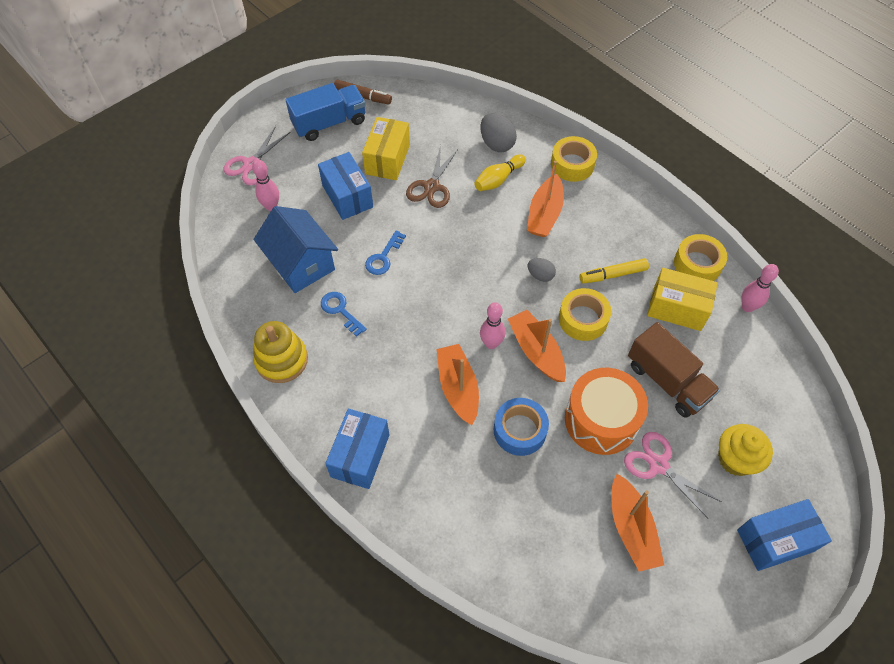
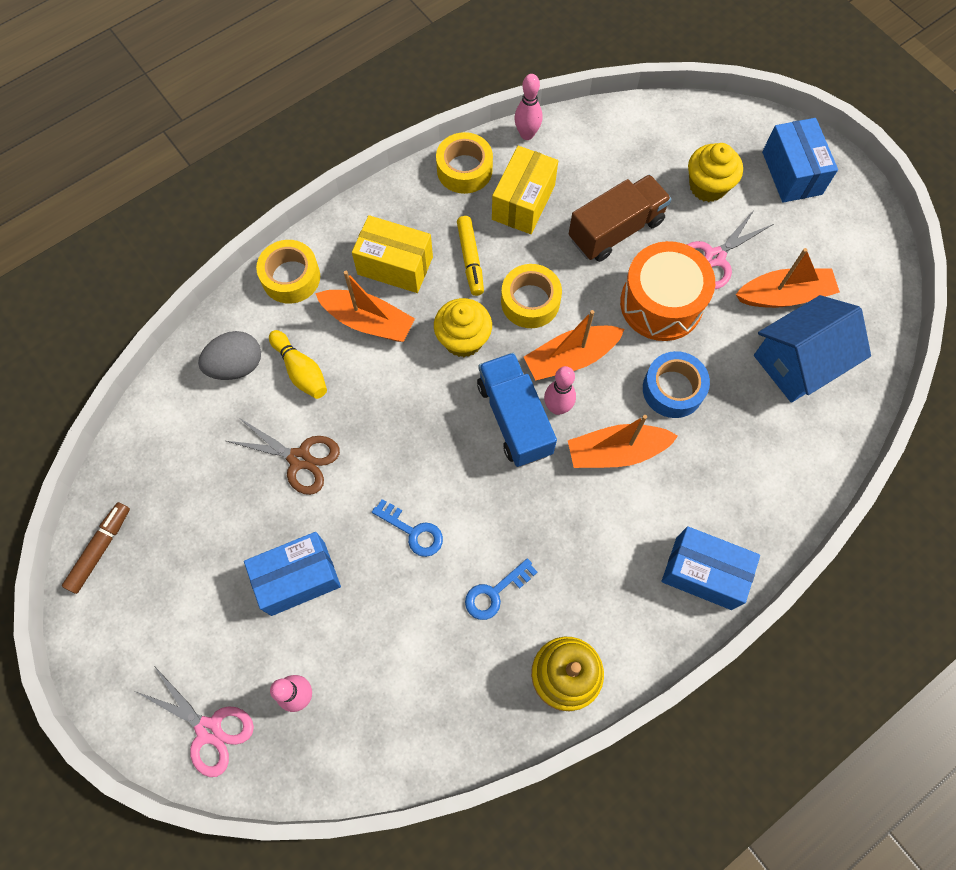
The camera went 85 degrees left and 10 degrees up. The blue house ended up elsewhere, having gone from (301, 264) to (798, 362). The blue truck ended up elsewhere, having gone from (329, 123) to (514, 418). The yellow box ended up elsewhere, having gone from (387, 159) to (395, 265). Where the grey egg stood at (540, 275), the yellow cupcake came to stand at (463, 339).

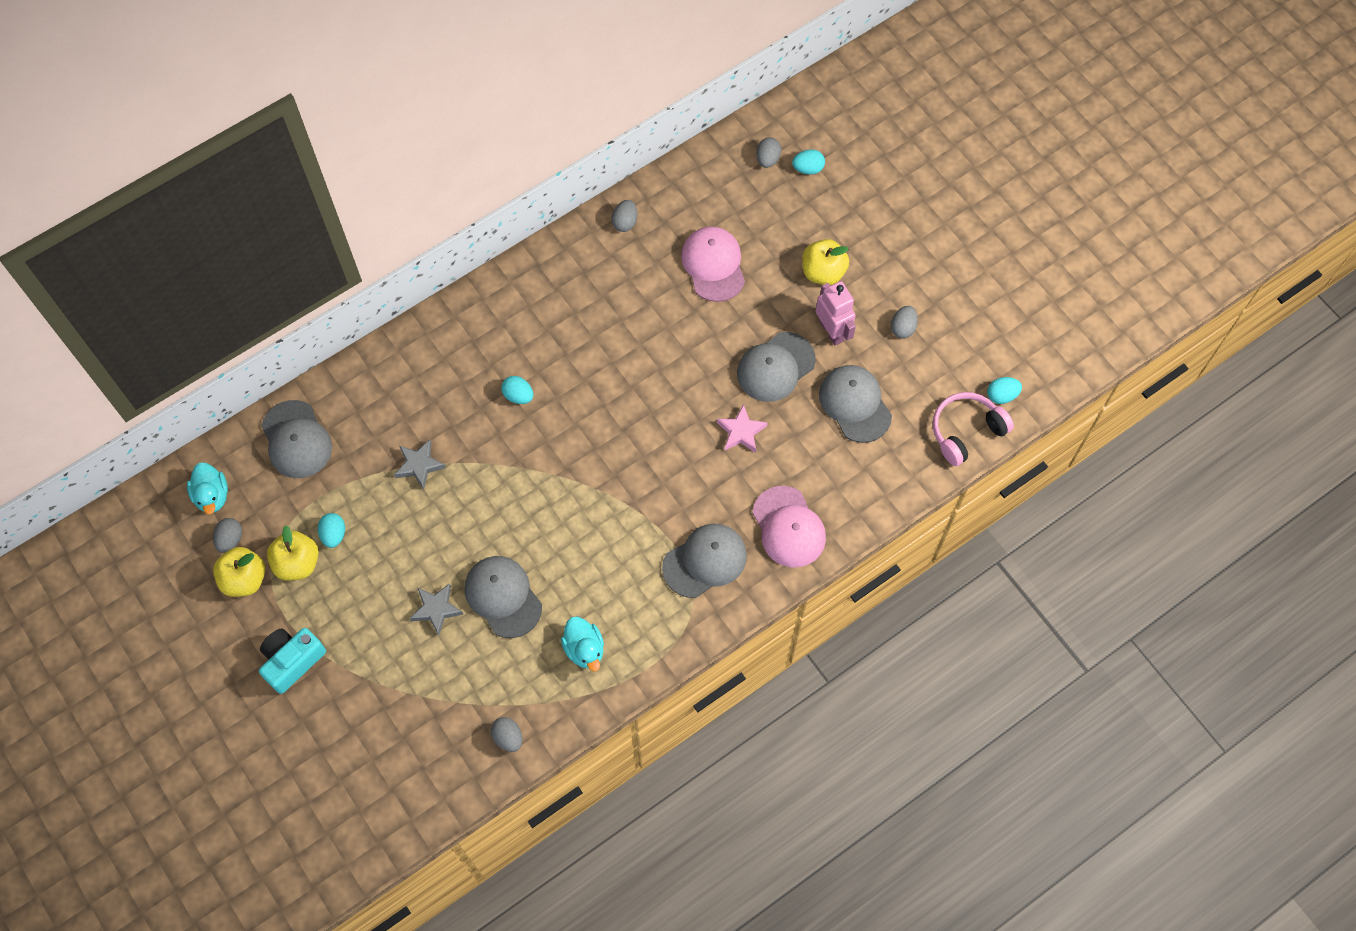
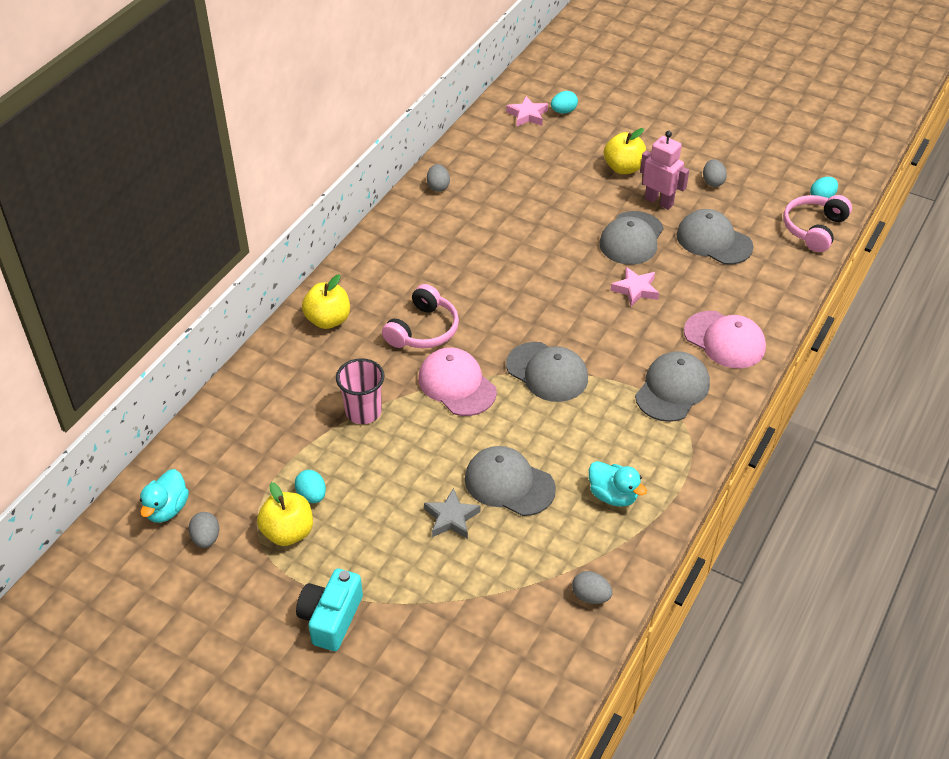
The camera went 25 degrees left and 20 degrees down. The turquoise duck at (212, 495) ended up facing another way, 60 degrees clockwise from before. The yellow apple ended up elsewhere, having gone from (244, 579) to (328, 320). The grey cap ended up elsewhere, having gone from (296, 440) to (547, 372). Where the grey star stood at (419, 465), the pink cup came to stand at (363, 412). Where the turquoise egg stood at (518, 395), the pink headphones came to stand at (423, 330). The pink cap ended up elsewhere, having gone from (713, 265) to (457, 385). Where the grey egg stood at (767, 159), the pink star came to stand at (527, 115).

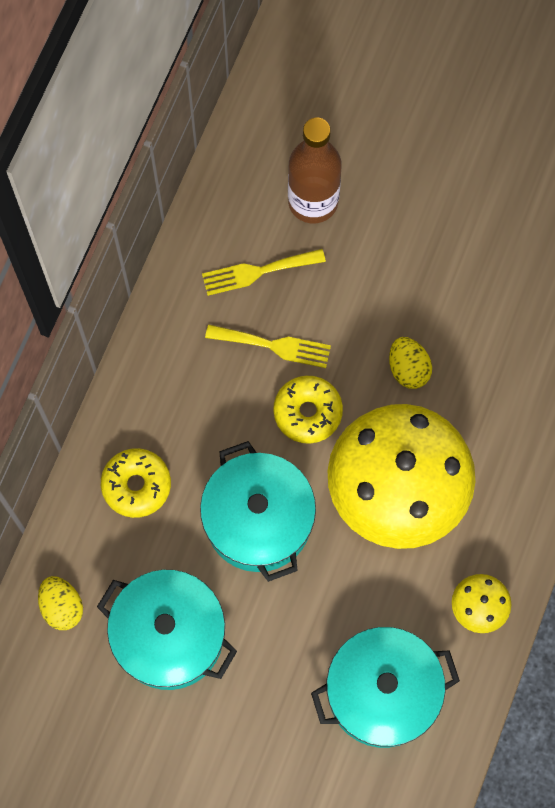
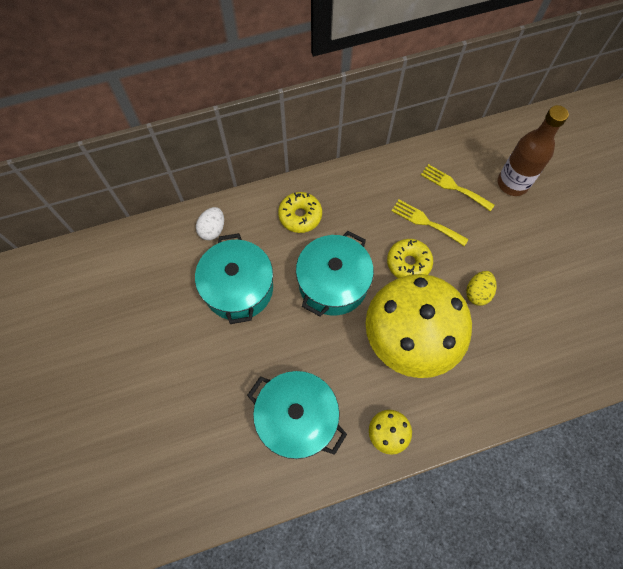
The camera went 50 degrees right and 5 degrees down. What was the yellow egg at (62, 607) turned into the white egg at (212, 230). The yellow fork at (274, 346) ended up facing another way, 150 degrees clockwise from before.

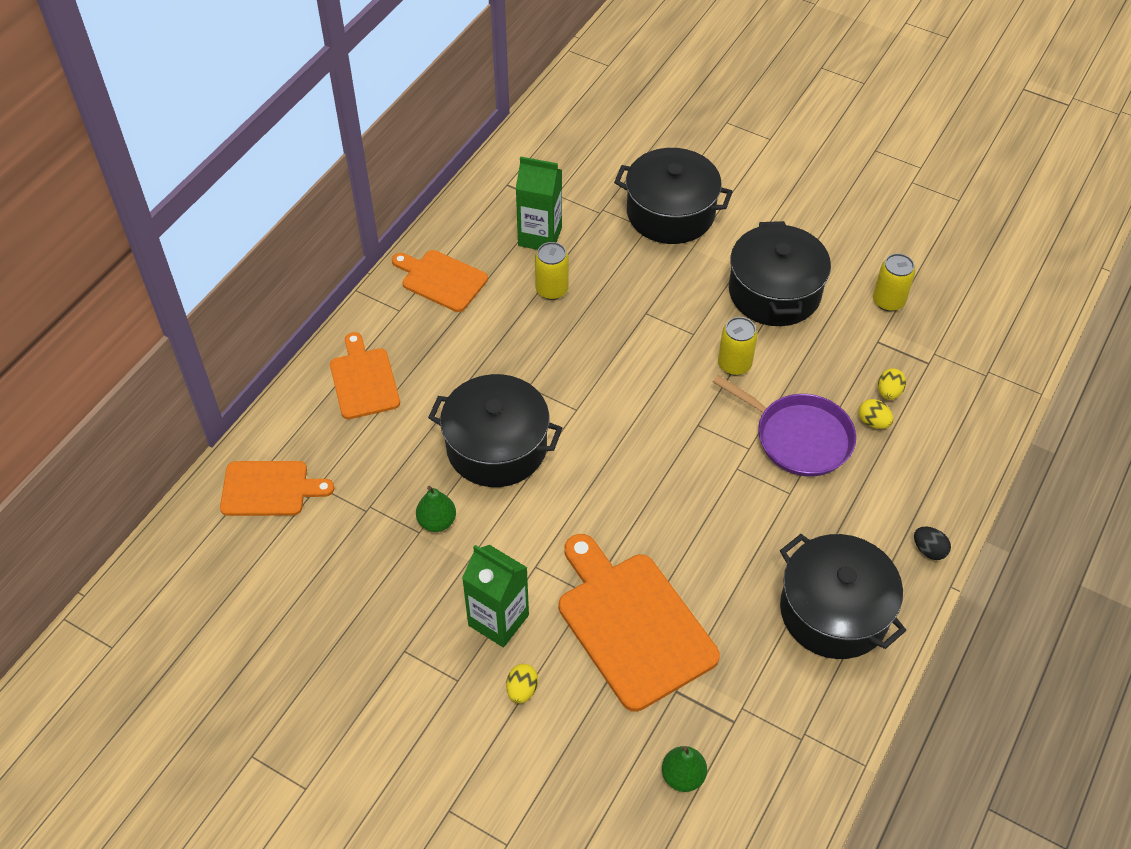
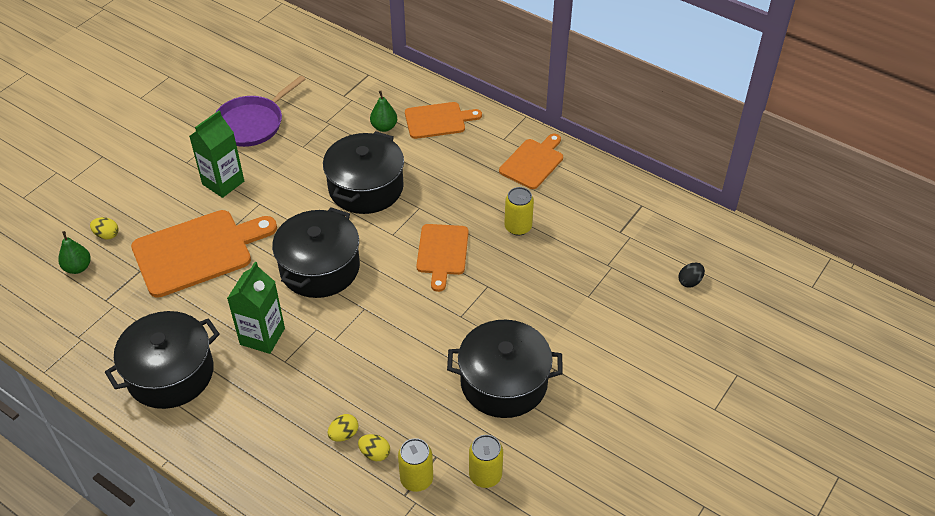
The camera went 95 degrees right and 5 degrees down. The orange cutting board ended up elsewhere, having gone from (269, 489) to (442, 252). The green pear ended up elsewhere, having gone from (437, 521) to (384, 127). The yellow egg ended up elsewhere, having gone from (522, 690) to (107, 235). The green carton ended up elsewhere, having gone from (540, 236) to (262, 336). The black pot ended up elsewhere, having gone from (670, 213) to (320, 268). The purple pan ended up elsewhere, having gone from (799, 437) to (252, 123). The yellow can ended up elsewhere, having gone from (734, 364) to (416, 479). The black egg ended up elsewhere, having gone from (929, 550) to (690, 281).

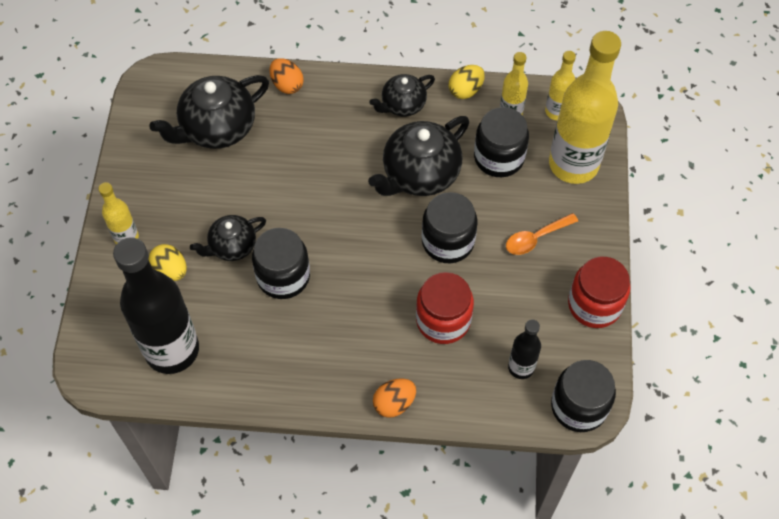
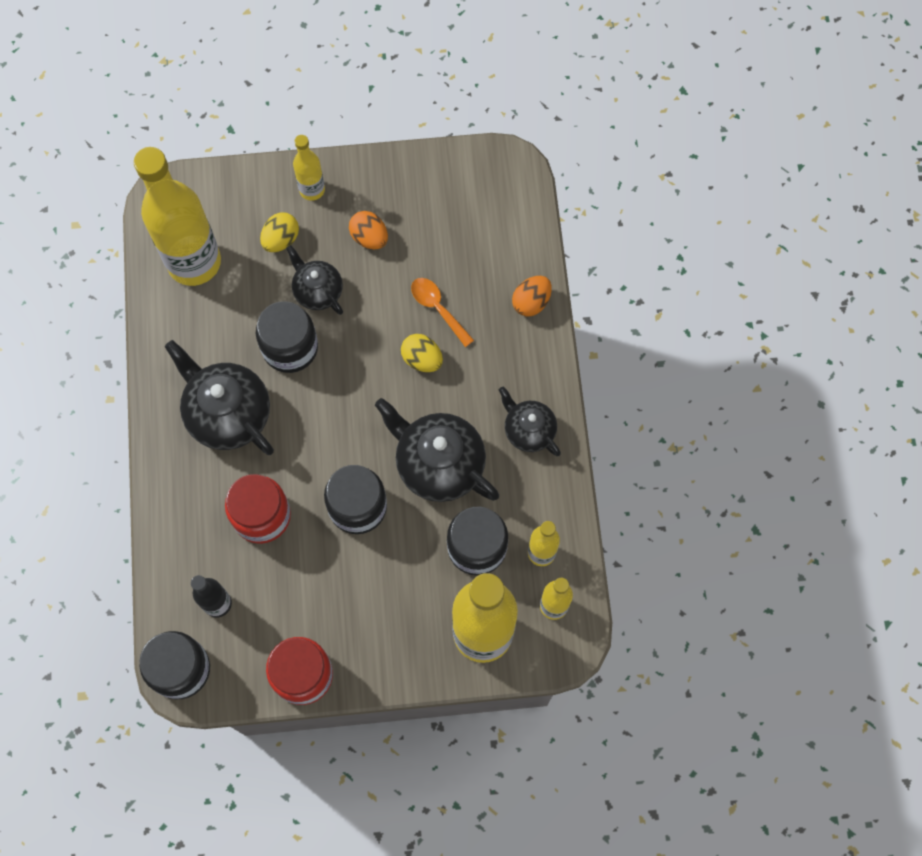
The camera went 80 degrees right and 10 degrees up. What was the black bottle at (172, 350) turned into the yellow bottle at (194, 262). The black teapot ended up elsewhere, having gone from (217, 128) to (228, 413). The orange egg ended up elsewhere, having gone from (394, 403) to (369, 238). The yellow egg ended up elsewhere, having gone from (465, 90) to (422, 359). The orange spoon ended up elsewhere, having gone from (536, 238) to (438, 309).

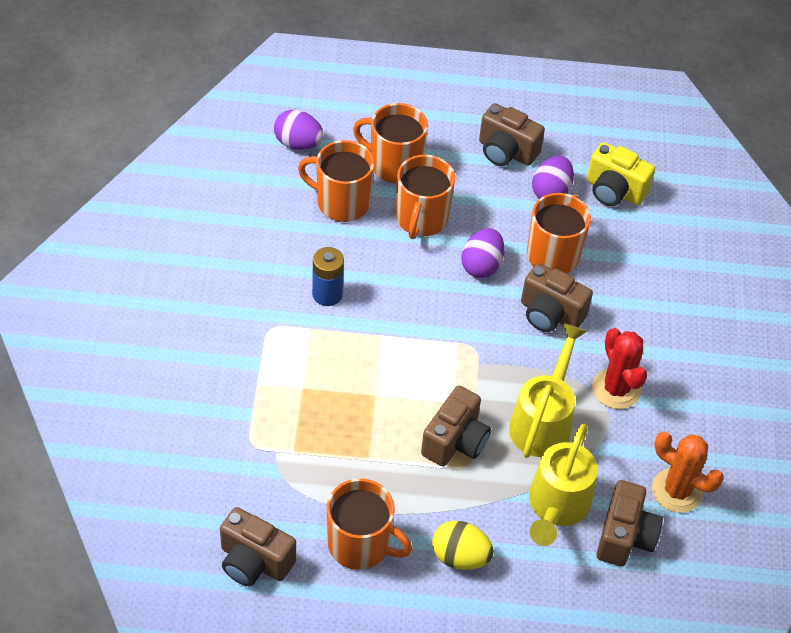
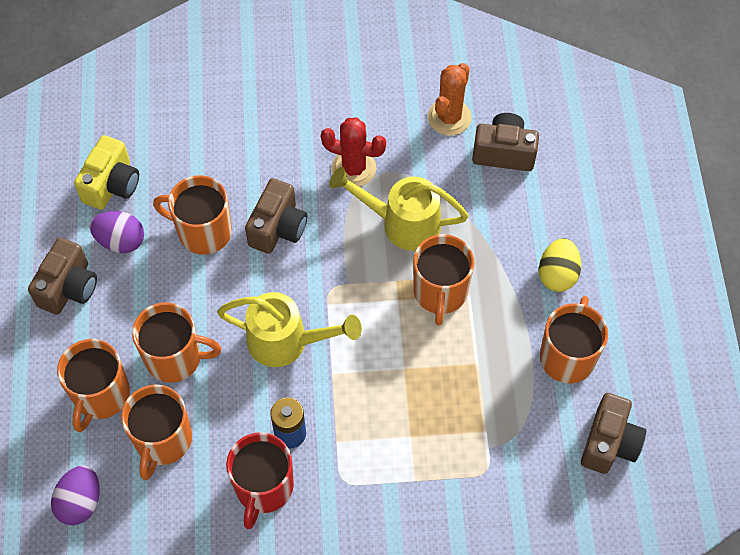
The camera went 95 degrees left and 10 degrees up. Where the brown camera stood at (455, 441), the orange mug came to stand at (440, 292). The second view lost the purple egg at (481, 265). The yellow watering can ended up elsewhere, having gone from (556, 506) to (286, 342). The red cactus at (616, 389) ended up facing another way, 45 degrees clockwise from before. The second view gained the red mug at (263, 488).

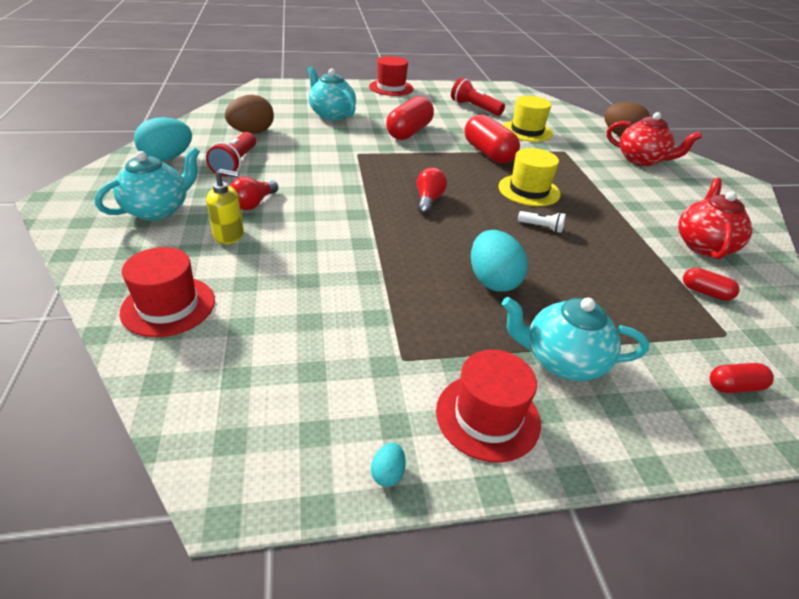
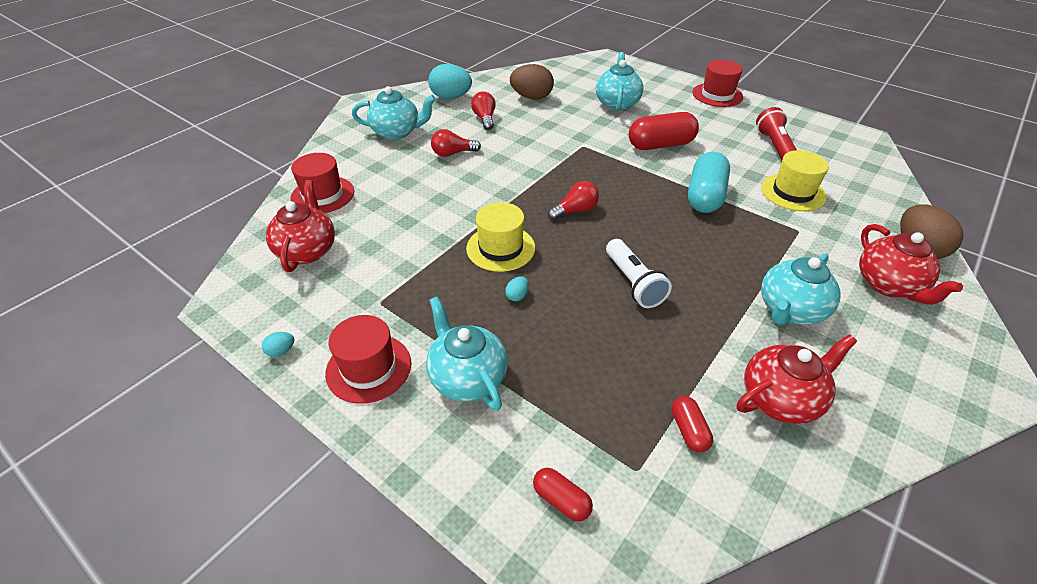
The camera went 50 degrees right and 5 degrees up. Where the red flashlight stood at (236, 164), the red light bulb came to stand at (485, 118). The second view lost the yellow soap dispenser at (229, 235). What was the red capsule at (488, 153) turned into the turquoise capsule at (704, 196). The size of the turquoise egg at (493, 281) changed by a factor of 0.43. The yellow hat ended up elsewhere, having gone from (529, 190) to (500, 248). The size of the white flashlight at (541, 227) changed by a factor of 1.76. The second view gained the red teapot at (307, 250). The second view gained the turquoise teapot at (790, 310).

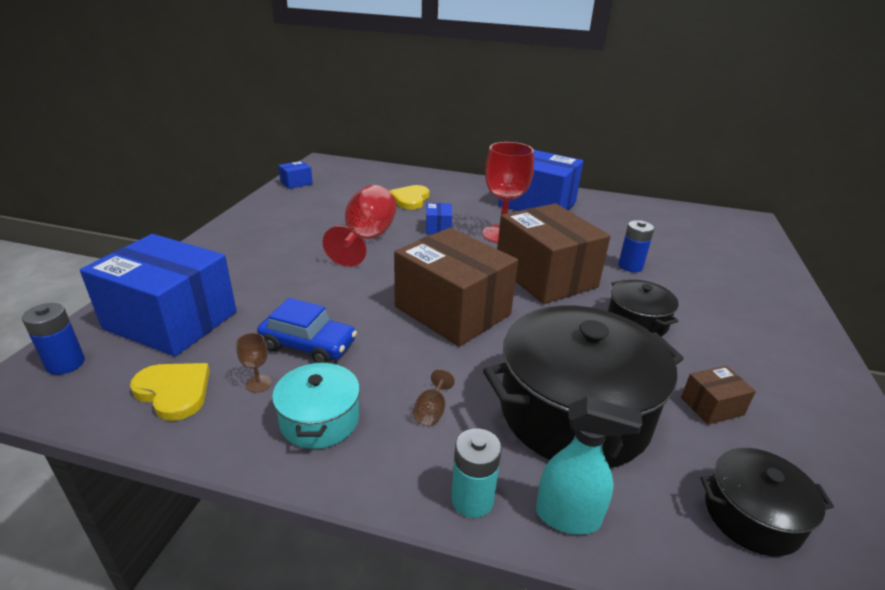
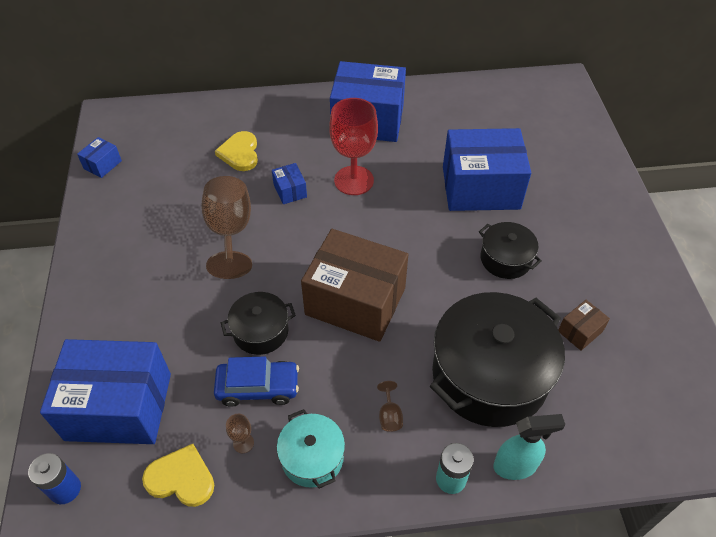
The camera went 20 degrees left and 20 degrees up. What was the red goblet at (366, 239) turned into the brown goblet at (230, 232). The second view lost the brown box at (545, 276). Where the blue battery stood at (630, 266), the blue box came to stand at (480, 188). The black pot ended up elsewhere, having gone from (751, 515) to (261, 331).

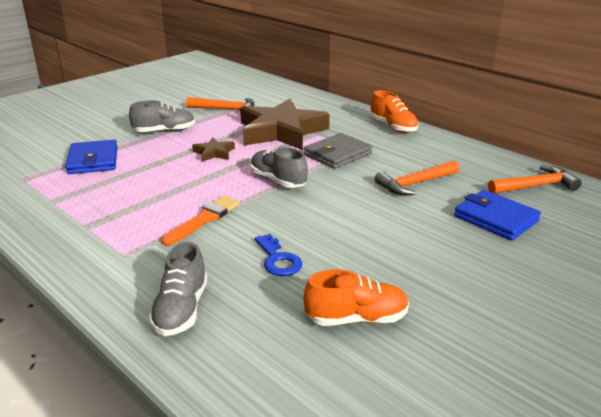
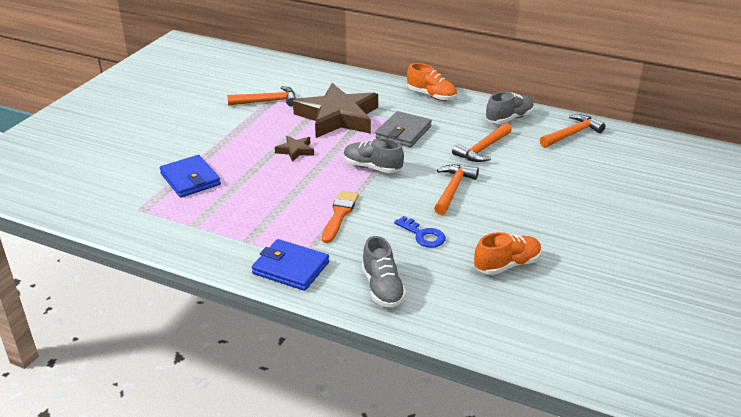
The camera went 20 degrees left and 5 degrees up. The grey shoe ended up elsewhere, having gone from (164, 131) to (509, 118). The blue wallet ended up elsewhere, having gone from (496, 218) to (291, 268). The second view gained the orange hammer at (453, 189).

